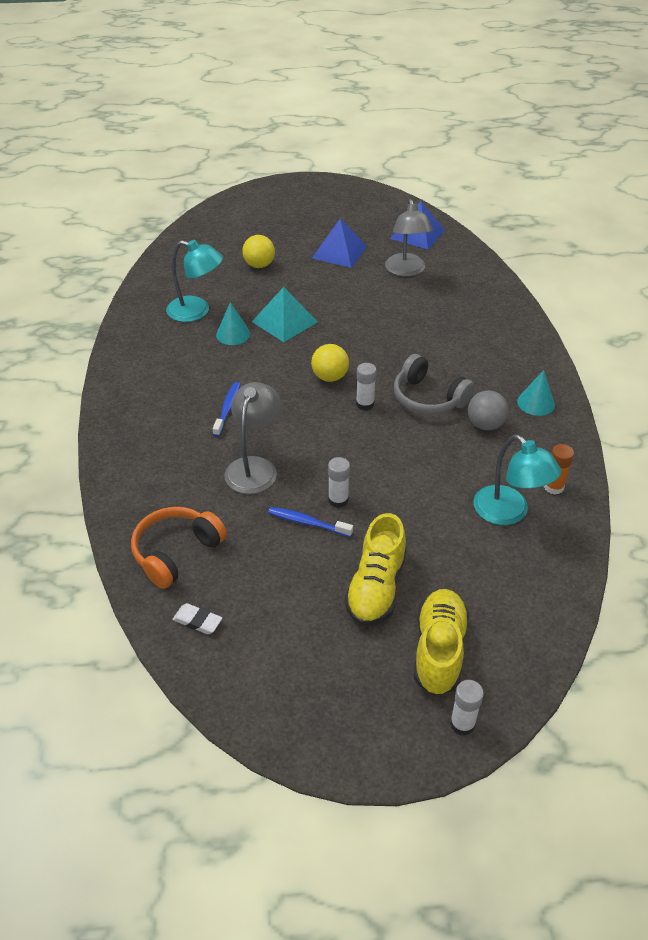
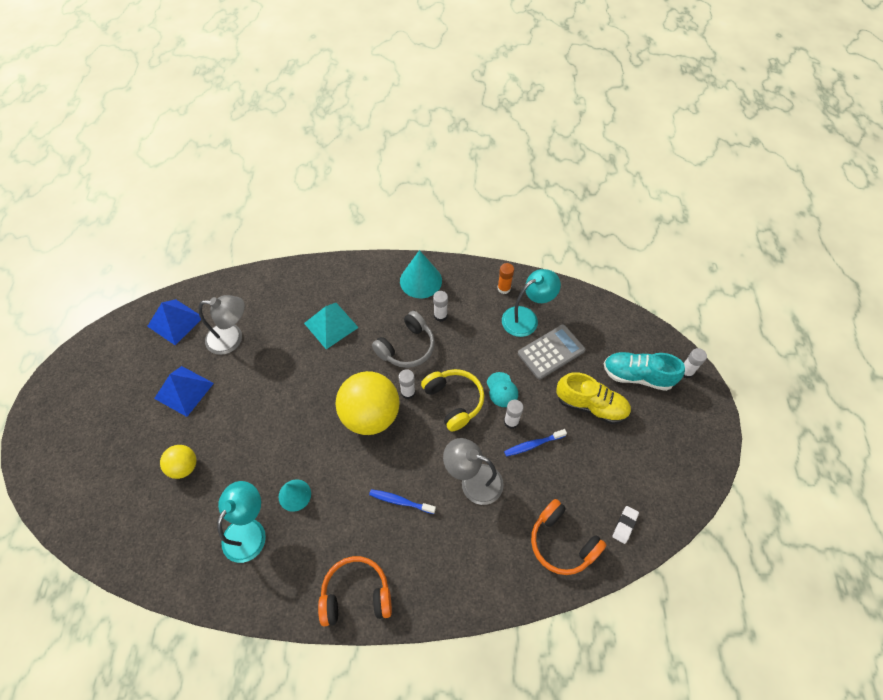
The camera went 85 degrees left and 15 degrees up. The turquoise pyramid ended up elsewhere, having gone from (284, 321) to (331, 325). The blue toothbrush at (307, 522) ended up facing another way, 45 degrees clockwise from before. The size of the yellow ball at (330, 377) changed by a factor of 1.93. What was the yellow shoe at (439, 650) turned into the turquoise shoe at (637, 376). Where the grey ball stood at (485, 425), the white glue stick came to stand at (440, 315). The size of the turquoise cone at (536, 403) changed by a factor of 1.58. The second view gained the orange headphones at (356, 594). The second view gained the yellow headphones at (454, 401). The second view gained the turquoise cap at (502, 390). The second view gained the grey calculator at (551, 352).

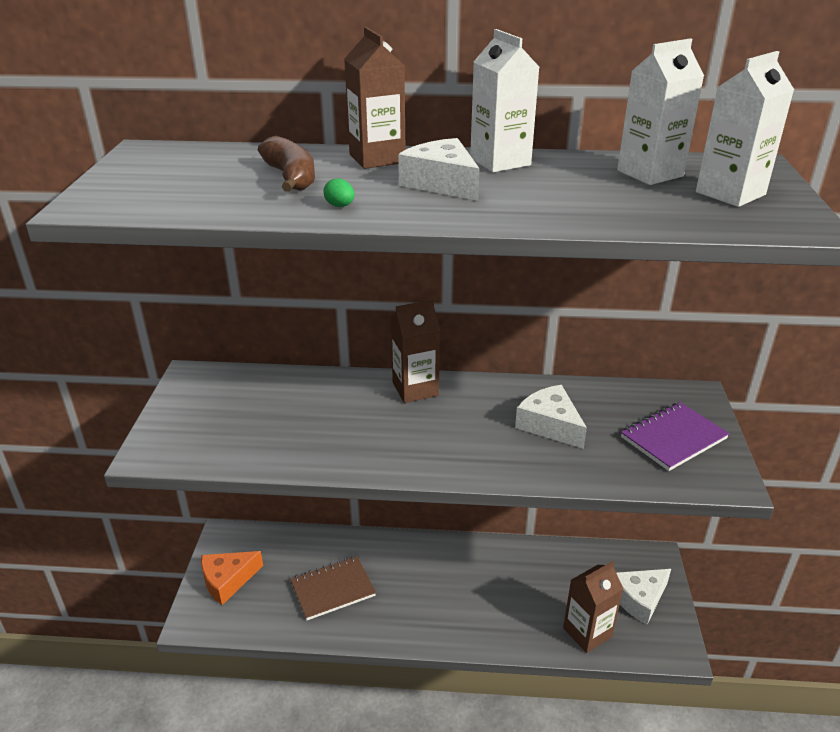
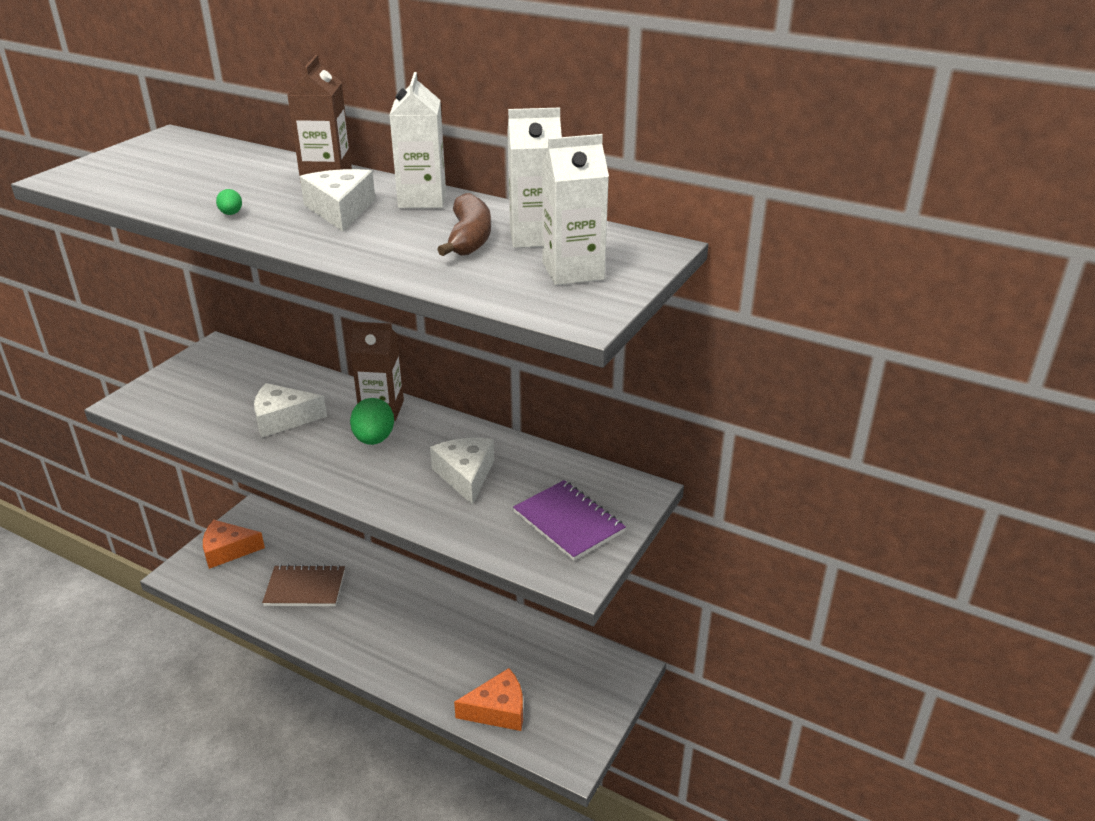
The camera went 25 degrees right and 0 degrees up. The brown banana ended up elsewhere, having gone from (291, 177) to (469, 238). Where the brown carton stood at (587, 632), the orange cheese came to stand at (498, 710). The white cheese ended up elsewhere, having gone from (639, 599) to (283, 419). The purple notebook at (673, 438) ended up facing another way, 60 degrees clockwise from before. The second view gained the green egg at (374, 439).

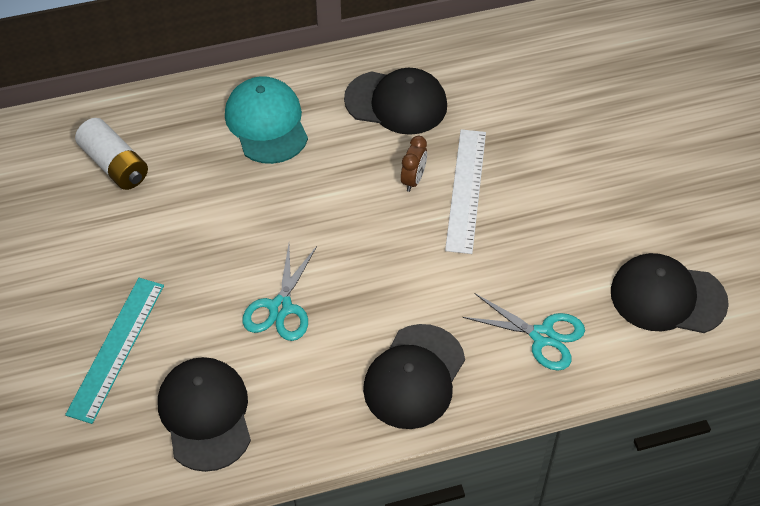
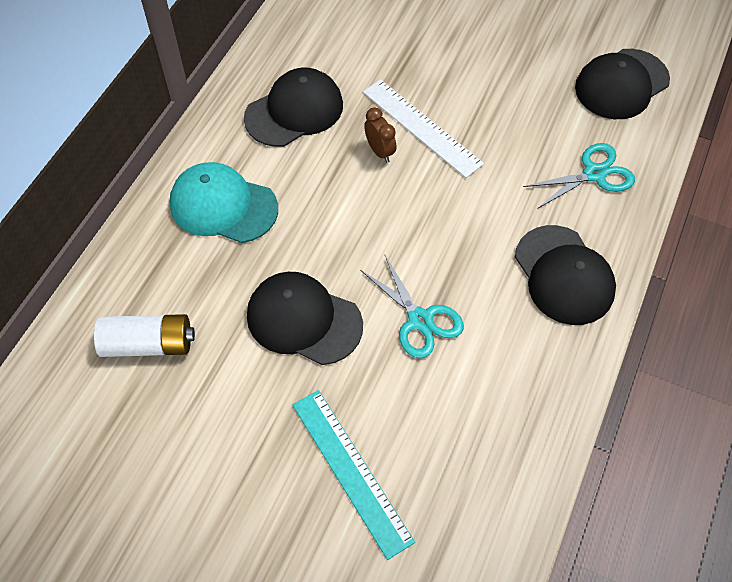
The camera went 50 degrees left and 5 degrees up. The black cap ended up elsewhere, having gone from (205, 415) to (304, 320).

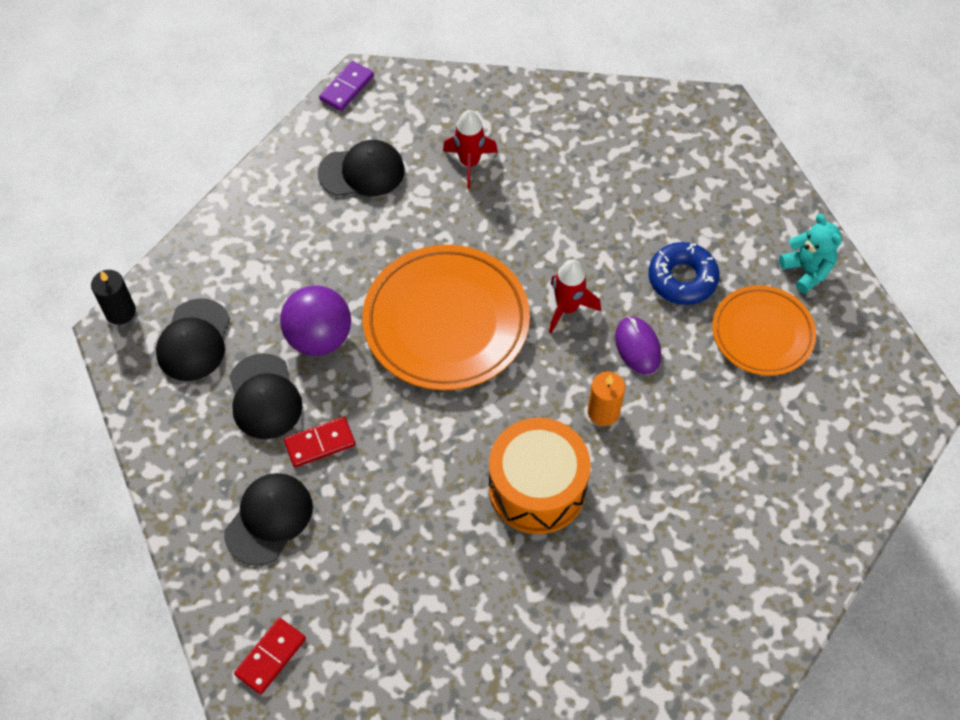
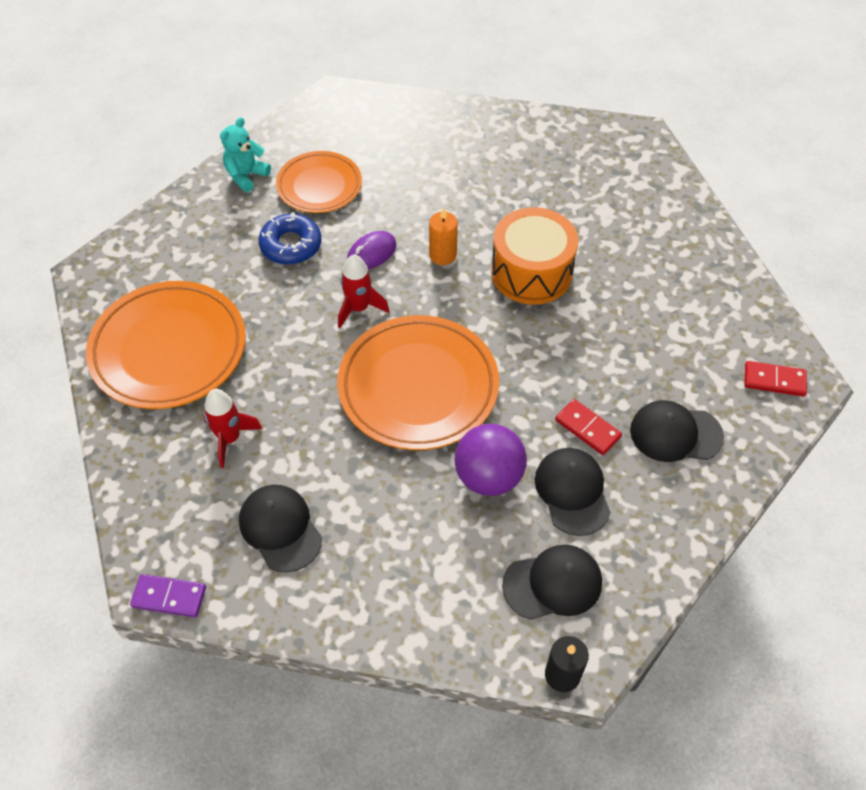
The camera went 115 degrees left and 5 degrees down. The black cap at (264, 397) ended up facing another way, 60 degrees counterclockwise from before. The second view gained the orange plate at (169, 349).

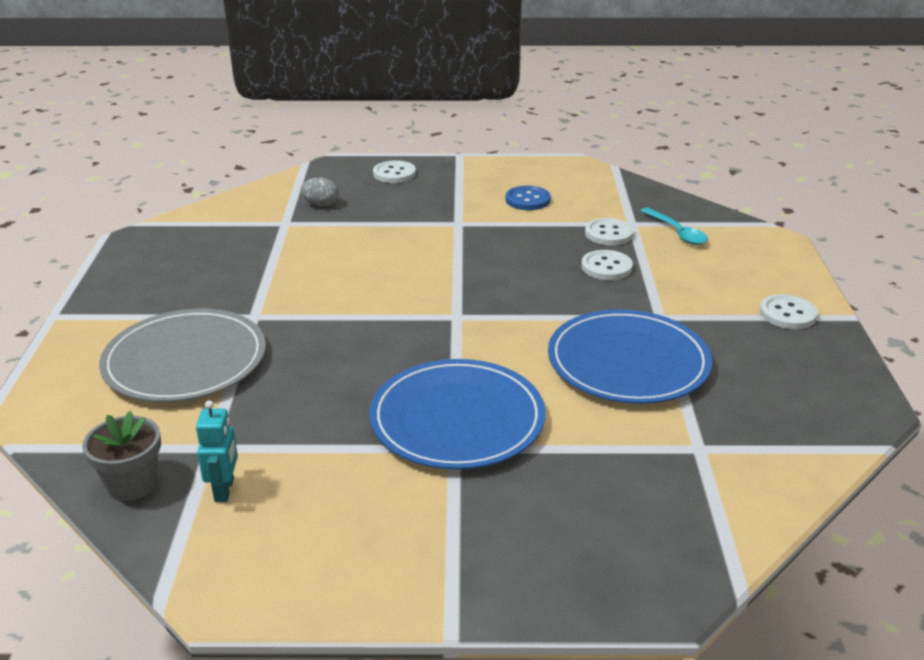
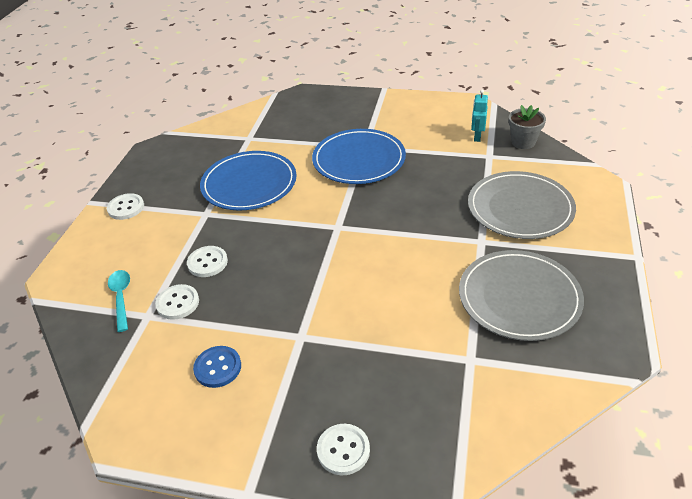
The camera went 165 degrees left and 10 degrees up. The second view lost the grey egg at (321, 205). The second view gained the grey plate at (519, 297).

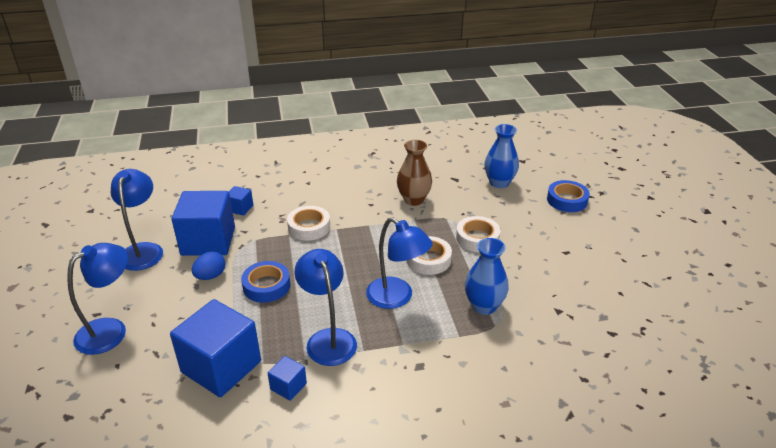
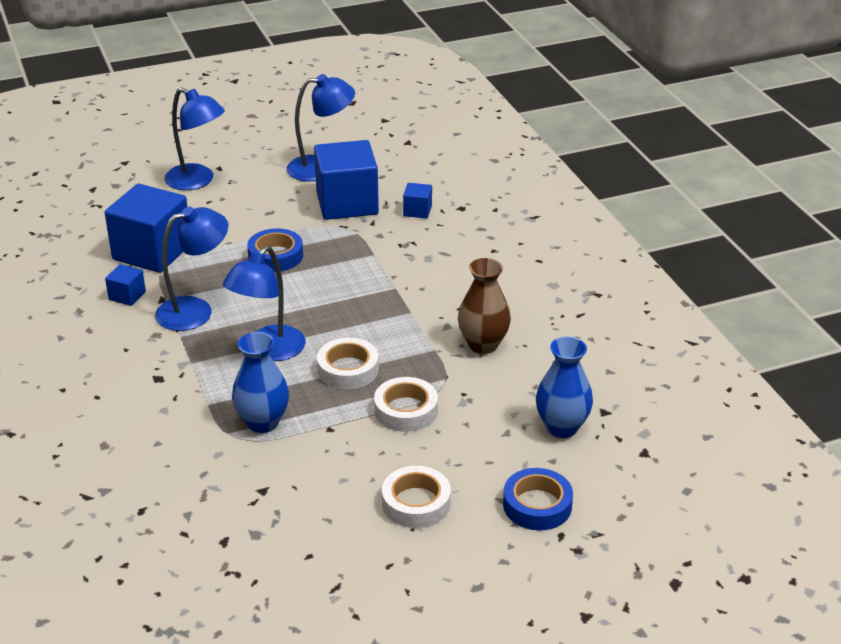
The camera went 80 degrees right and 0 degrees up. The second view lost the blue egg at (210, 276). The white tape ended up elsewhere, having gone from (309, 227) to (416, 503).

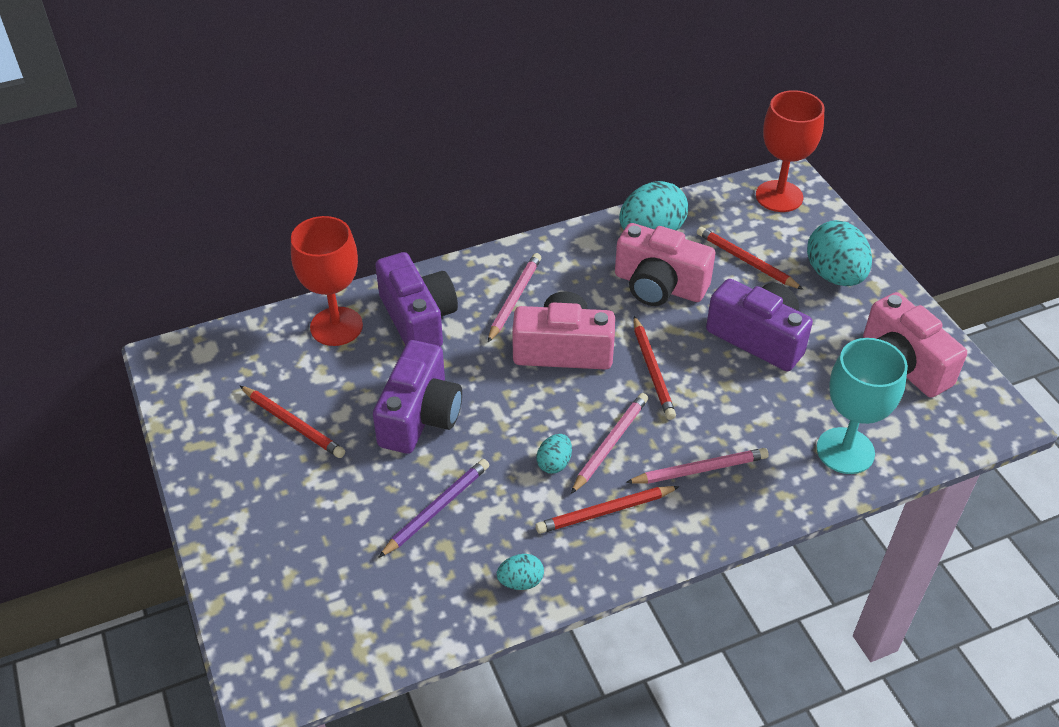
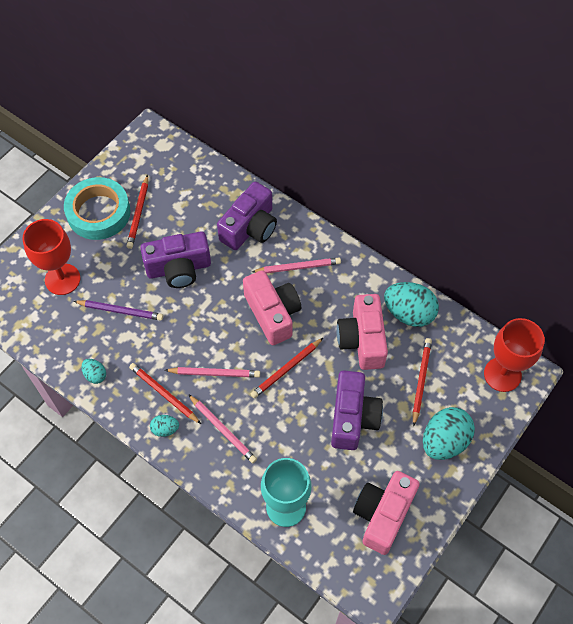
The camera went 60 degrees right and 15 degrees up. The red goblet ended up elsewhere, having gone from (336, 326) to (62, 279). The turquoise egg ended up elsewhere, having gone from (554, 463) to (165, 429). The second view gained the turquoise tape at (98, 212).

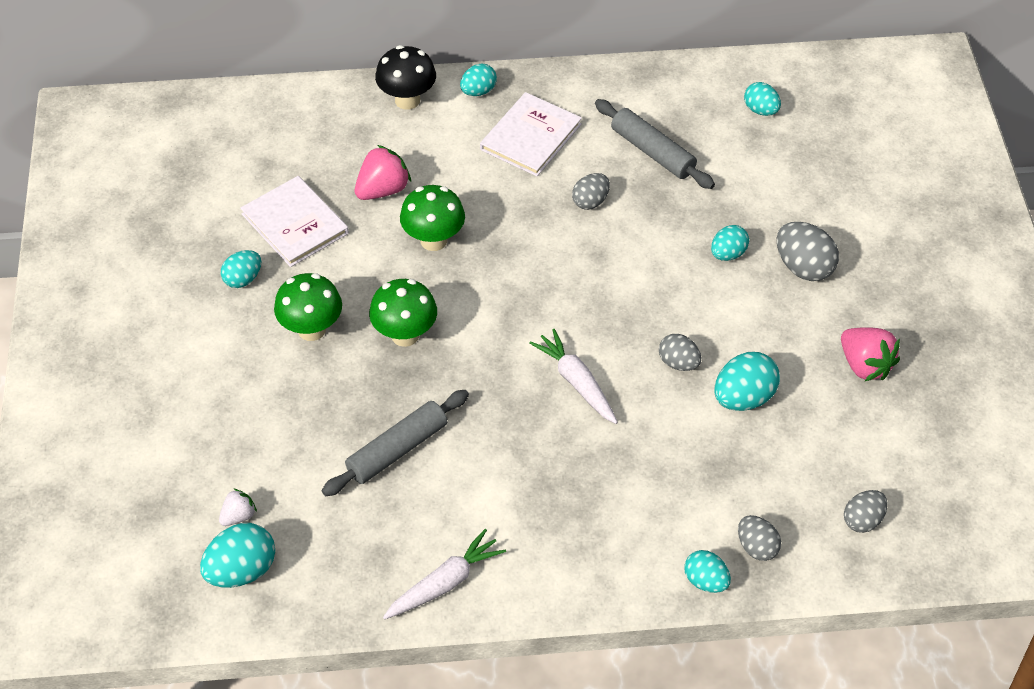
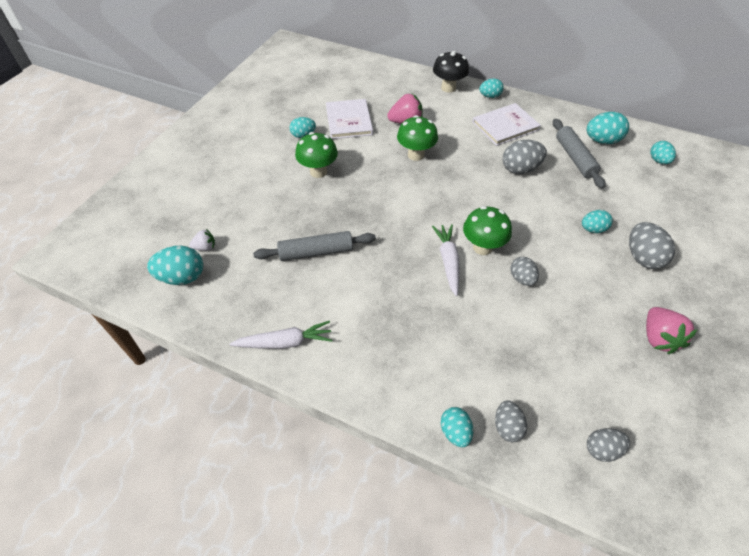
The camera went 30 degrees right and 0 degrees up. The green mushroom ended up elsewhere, having gone from (405, 335) to (482, 247). The size of the grey egg at (590, 201) changed by a factor of 1.56. The turquoise egg ended up elsewhere, having gone from (743, 398) to (602, 141).

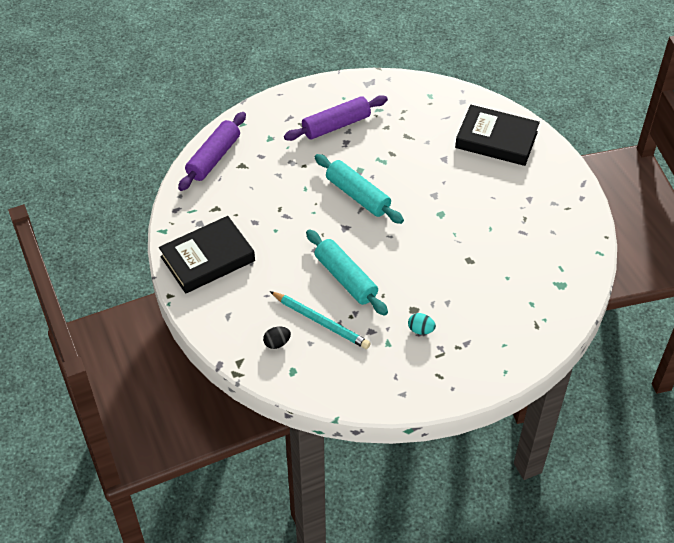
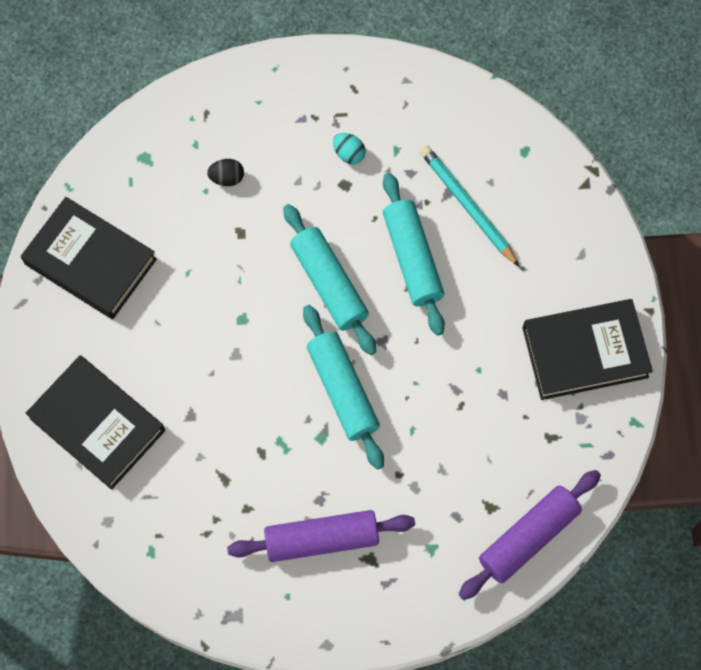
The camera went 160 degrees left and 20 degrees up. The black egg ended up elsewhere, having gone from (277, 343) to (227, 178). The second view gained the black book at (90, 262). The second view gained the turquoise rolling pin at (329, 284).

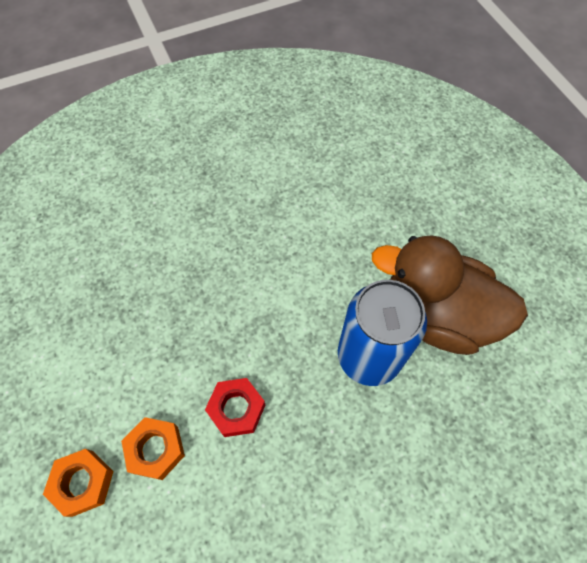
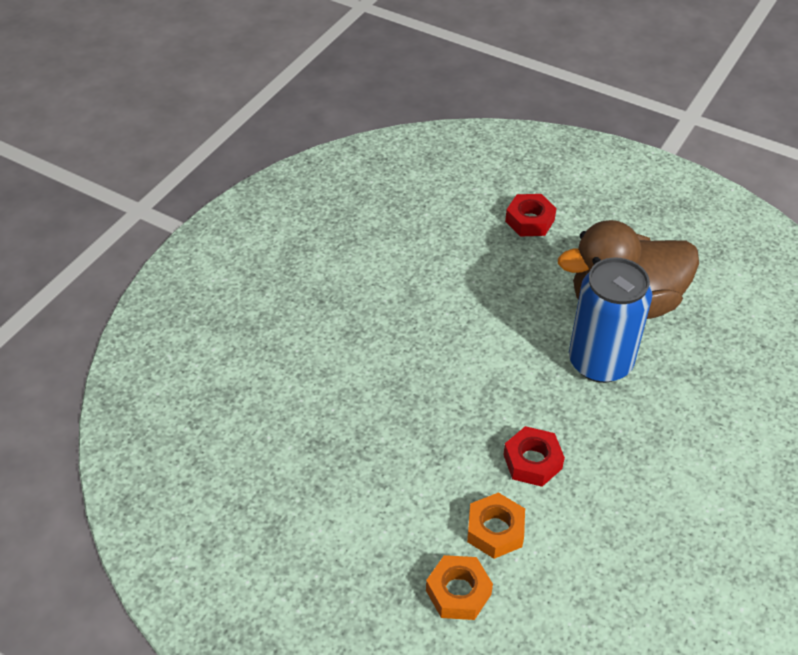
The camera went 35 degrees left and 15 degrees down. The second view gained the red nut at (530, 221).

